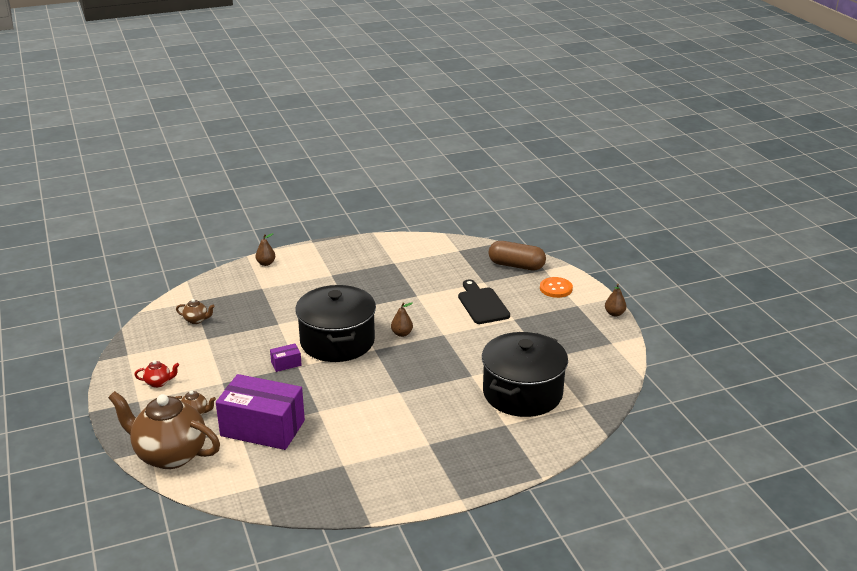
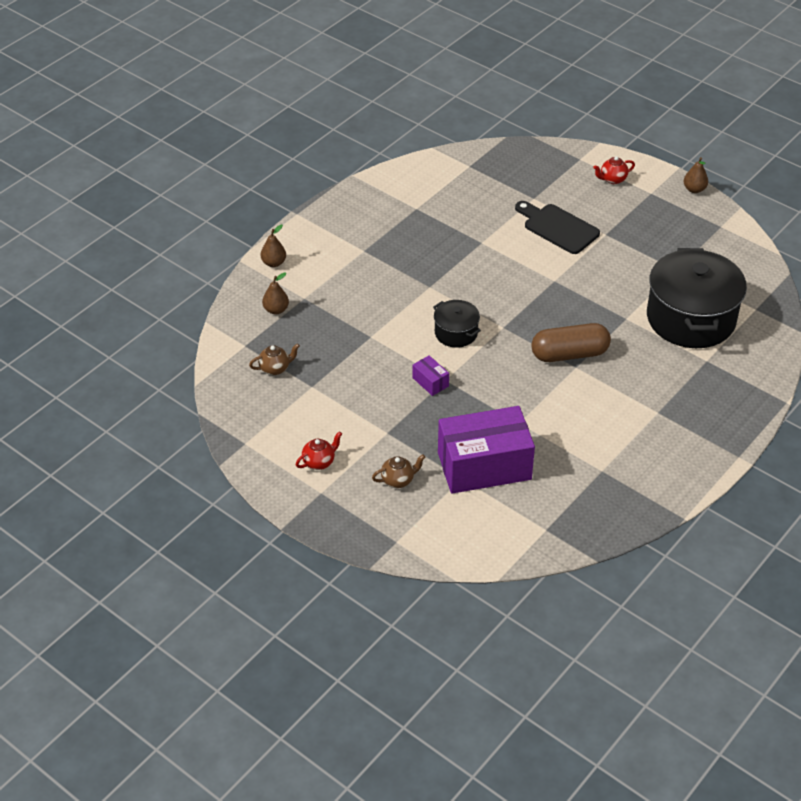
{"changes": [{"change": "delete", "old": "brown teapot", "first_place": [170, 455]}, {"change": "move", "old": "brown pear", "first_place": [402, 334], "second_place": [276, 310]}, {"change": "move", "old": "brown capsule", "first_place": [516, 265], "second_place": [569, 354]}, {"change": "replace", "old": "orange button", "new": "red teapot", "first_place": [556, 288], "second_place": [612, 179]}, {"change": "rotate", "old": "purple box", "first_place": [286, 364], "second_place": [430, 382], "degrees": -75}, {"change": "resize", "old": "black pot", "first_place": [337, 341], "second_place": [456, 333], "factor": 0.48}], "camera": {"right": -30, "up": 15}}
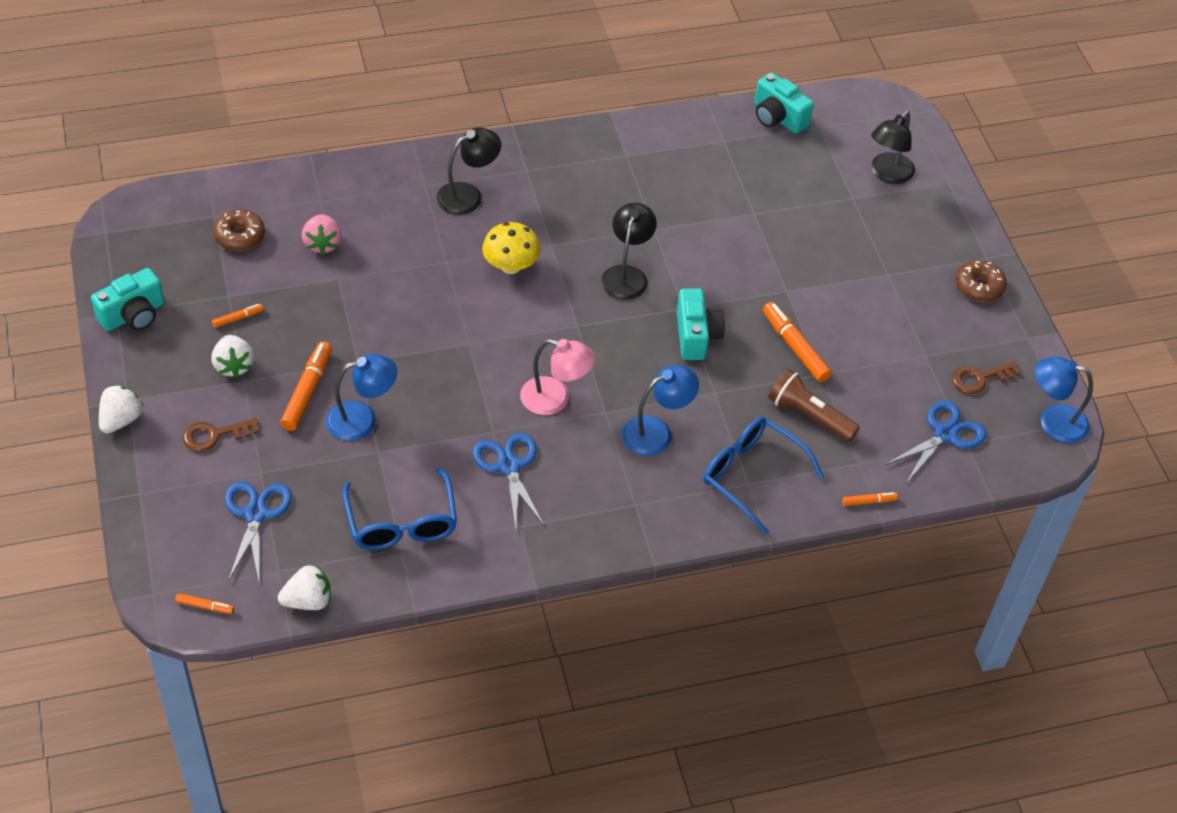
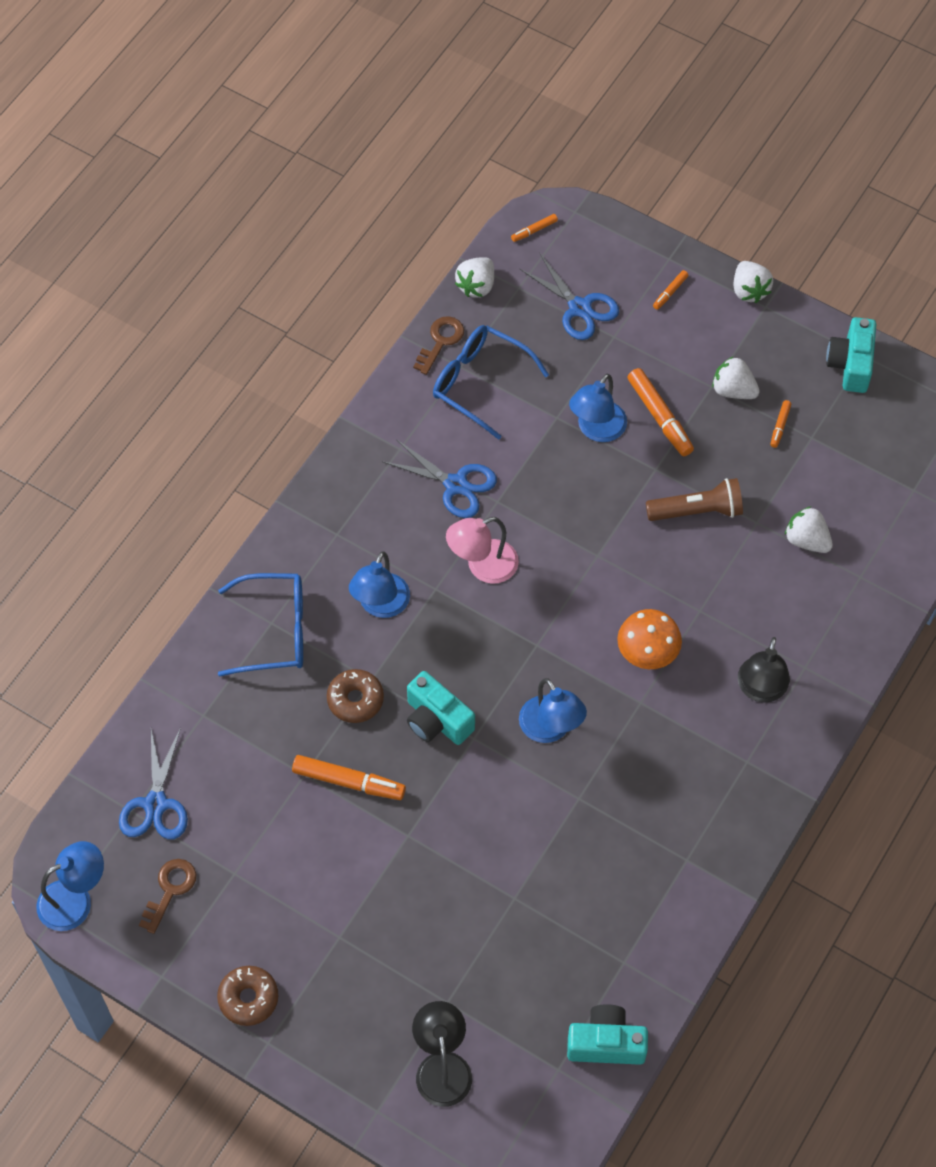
{"changes": [{"change": "move", "old": "brown key", "first_place": [214, 435], "second_place": [440, 341]}, {"change": "move", "old": "brown donut", "first_place": [240, 236], "second_place": [355, 700]}, {"change": "move", "old": "brown flashlight", "first_place": [809, 415], "second_place": [697, 511]}, {"change": "move", "old": "orange marker", "first_place": [868, 501], "second_place": [670, 292]}, {"change": "recolor", "old": "pink strawberry", "new": "white strawberry", "first_place": [322, 244], "second_place": [806, 540]}, {"change": "recolor", "old": "yellow mushroom", "new": "orange mushroom", "first_place": [511, 266], "second_place": [647, 652]}, {"change": "recolor", "old": "black lamp", "new": "blue lamp", "first_place": [626, 275], "second_place": [550, 729]}], "camera": {"right": 140, "up": 10}}
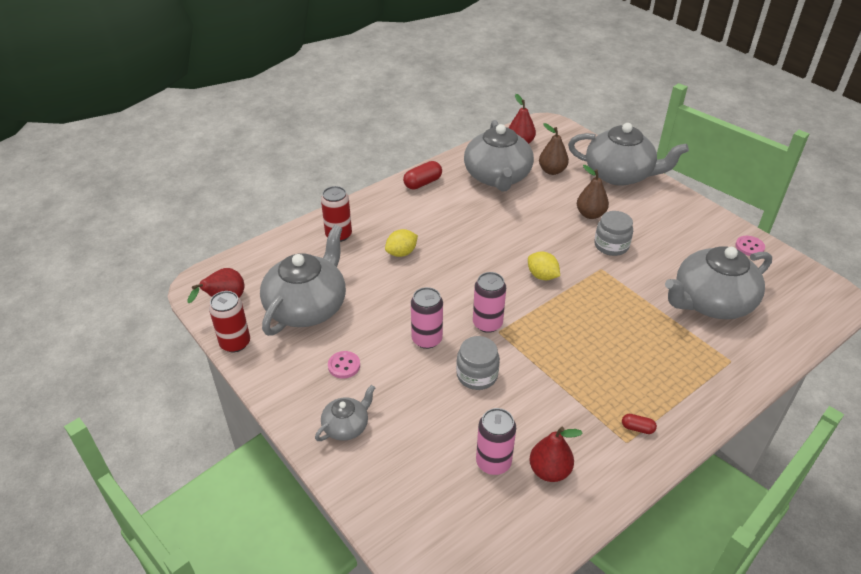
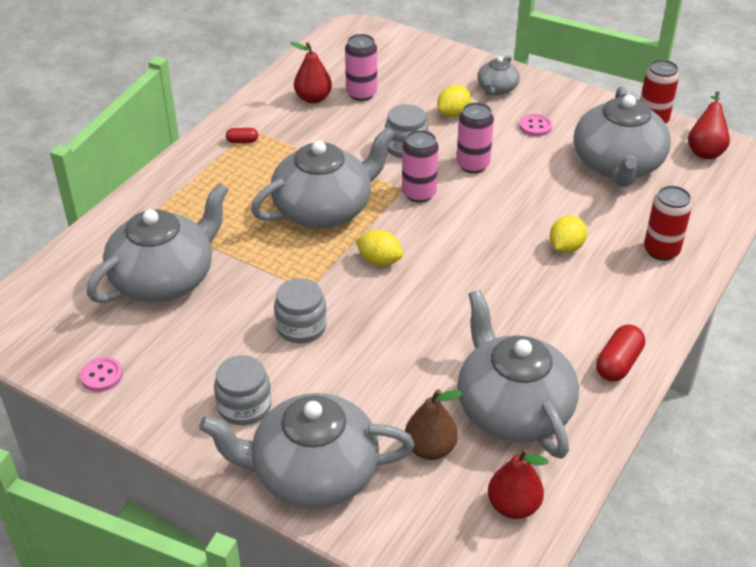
{"changes": [{"change": "delete", "old": "brown pear", "first_place": [590, 214]}, {"change": "insert", "new": "grey jar", "second_place": [244, 406]}, {"change": "insert", "new": "grey teapot", "second_place": [324, 209]}, {"change": "insert", "new": "yellow lemon", "second_place": [453, 114]}], "camera": {"right": 160, "up": 0}}
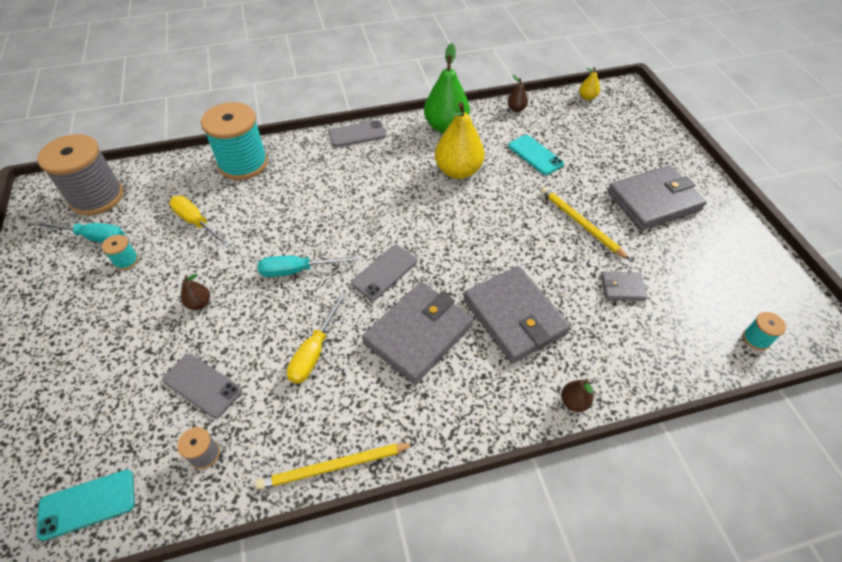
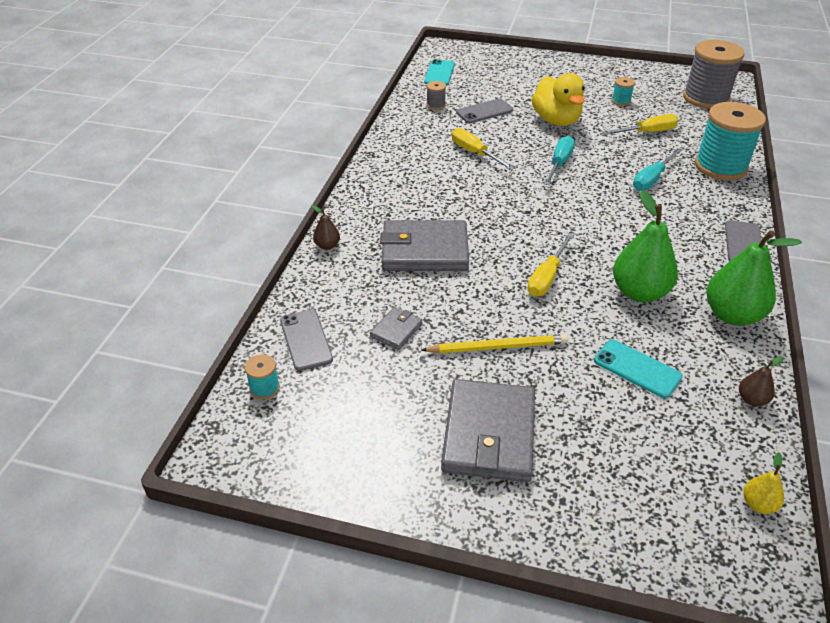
{"changes": [{"change": "delete", "old": "yellow pencil", "first_place": [334, 466]}, {"change": "delete", "old": "grey wallet", "first_place": [418, 334]}, {"change": "insert", "new": "yellow screwdriver", "second_place": [547, 277]}, {"change": "move", "old": "turquoise screwdriver", "first_place": [93, 237], "second_place": [652, 179]}, {"change": "move", "old": "grey phone", "first_place": [384, 272], "second_place": [306, 340]}, {"change": "replace", "old": "brown pear", "new": "yellow duck", "first_place": [199, 303], "second_place": [556, 120]}, {"change": "recolor", "old": "yellow pear", "new": "green pear", "first_place": [458, 171], "second_place": [639, 292]}, {"change": "rotate", "old": "turquoise phone", "first_place": [535, 155], "second_place": [637, 369], "degrees": 45}], "camera": {"right": 120, "up": -10}}
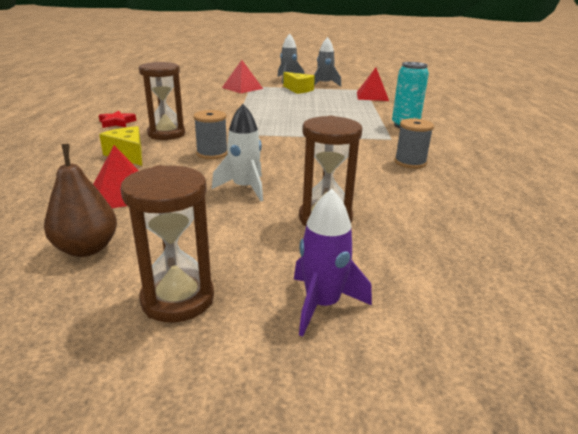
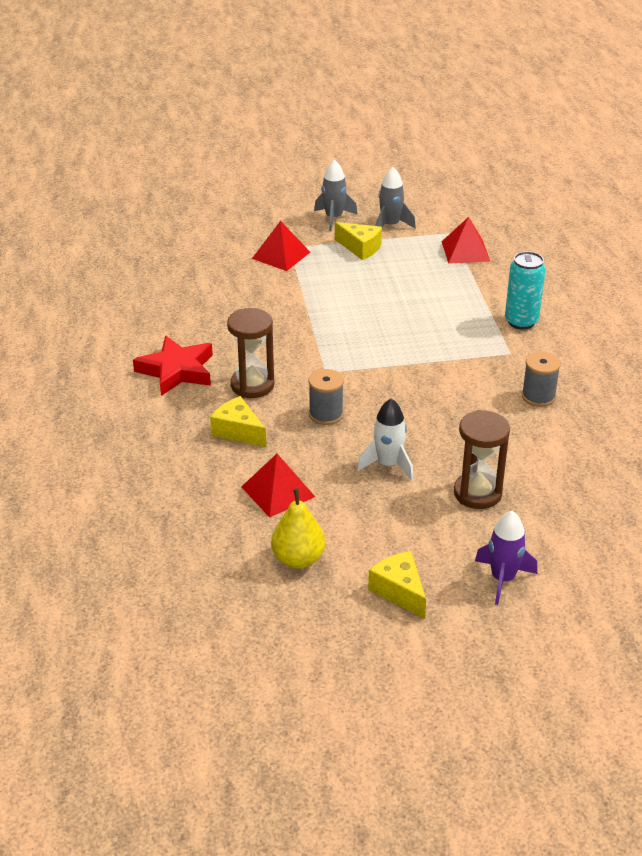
{"changes": [{"change": "replace", "old": "brown hourglass", "new": "yellow cheese", "first_place": [178, 299], "second_place": [399, 591]}, {"change": "recolor", "old": "brown pear", "new": "yellow pear", "first_place": [87, 248], "second_place": [298, 559]}, {"change": "resize", "old": "red star", "first_place": [117, 122], "second_place": [177, 371], "factor": 1.83}], "camera": {"right": -10, "up": 10}}
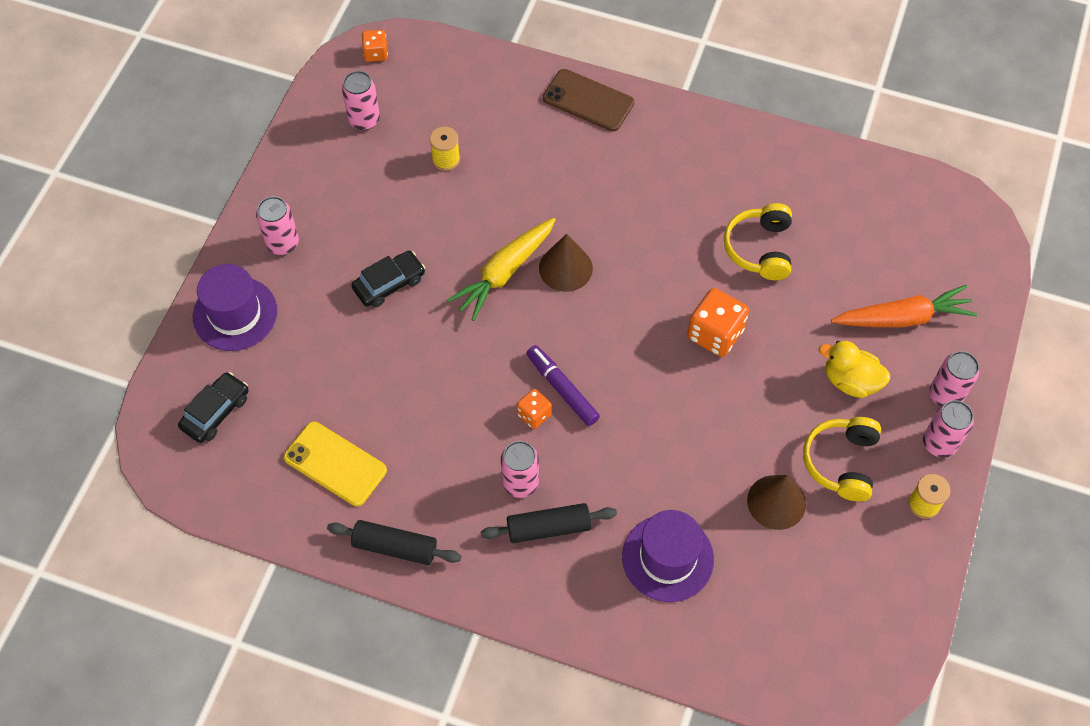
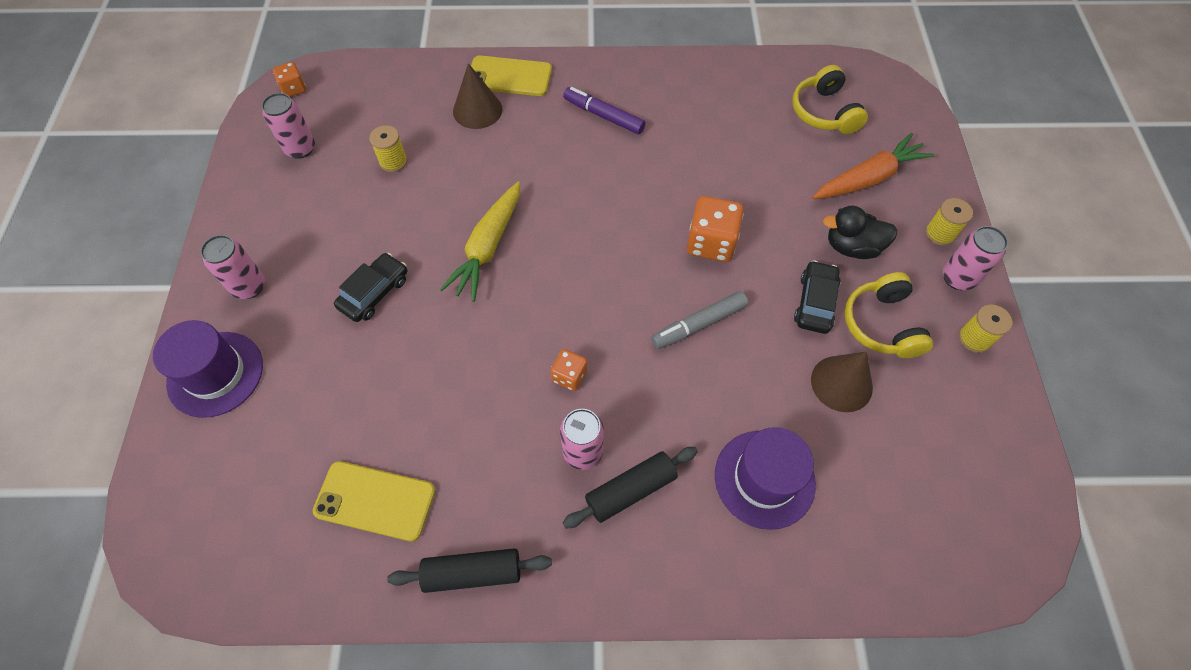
{"changes": [{"change": "insert", "new": "grey marker", "second_place": [699, 324]}, {"change": "move", "old": "black car", "first_place": [216, 412], "second_place": [815, 302]}, {"change": "move", "old": "purple marker", "first_place": [562, 389], "second_place": [604, 116]}, {"change": "move", "old": "brown cone", "first_place": [565, 268], "second_place": [477, 110]}, {"change": "move", "old": "yellow headphones", "first_place": [760, 249], "second_place": [824, 112]}, {"change": "replace", "old": "pink can", "new": "yellow spool", "first_place": [945, 395], "second_place": [939, 233]}, {"change": "recolor", "old": "brown phone", "new": "yellow phone", "first_place": [588, 100], "second_place": [509, 76]}, {"change": "recolor", "old": "yellow duck", "new": "black duck", "first_place": [850, 381], "second_place": [852, 247]}], "camera": {"right": -20, "up": 0}}
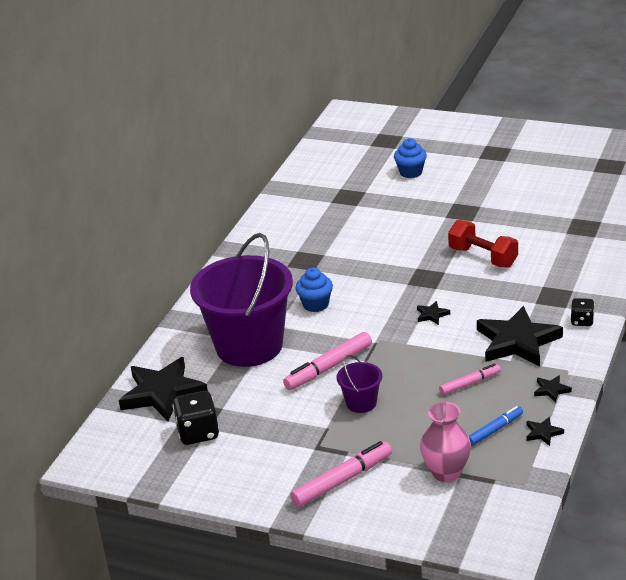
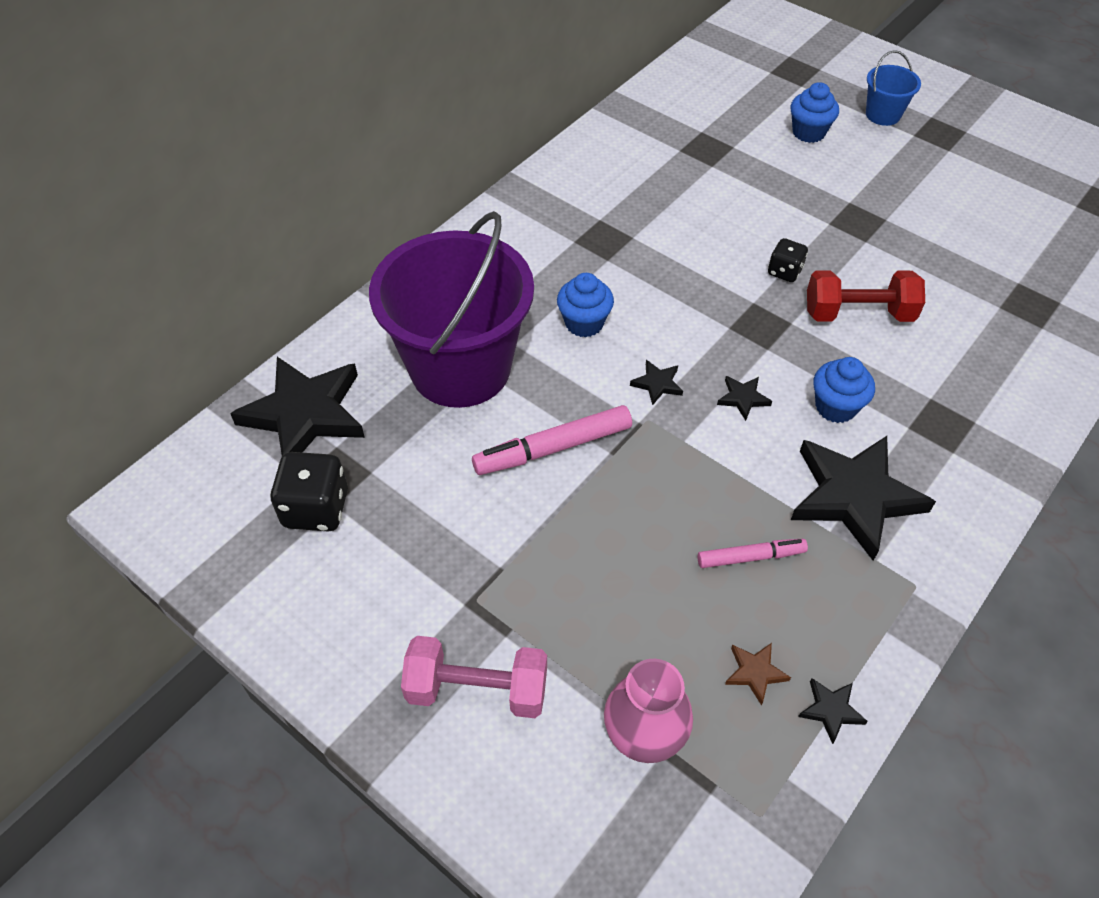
{"changes": [{"change": "delete", "old": "purple bucket", "first_place": [361, 403]}, {"change": "insert", "new": "blue cupcake", "second_place": [835, 407]}, {"change": "insert", "new": "blue bucket", "second_place": [883, 115]}, {"change": "move", "old": "black star", "first_place": [551, 390], "second_place": [657, 384]}, {"change": "move", "old": "black dice", "first_place": [582, 321], "second_place": [784, 271]}, {"change": "replace", "old": "pink marker", "new": "pink dumbbell", "first_place": [342, 480], "second_place": [477, 689]}, {"change": "replace", "old": "blue marker", "new": "brown star", "first_place": [495, 430], "second_place": [755, 672]}, {"change": "rotate", "old": "red dumbbell", "first_place": [483, 257], "second_place": [858, 314], "degrees": -60}], "camera": {"right": 15, "up": 20}}
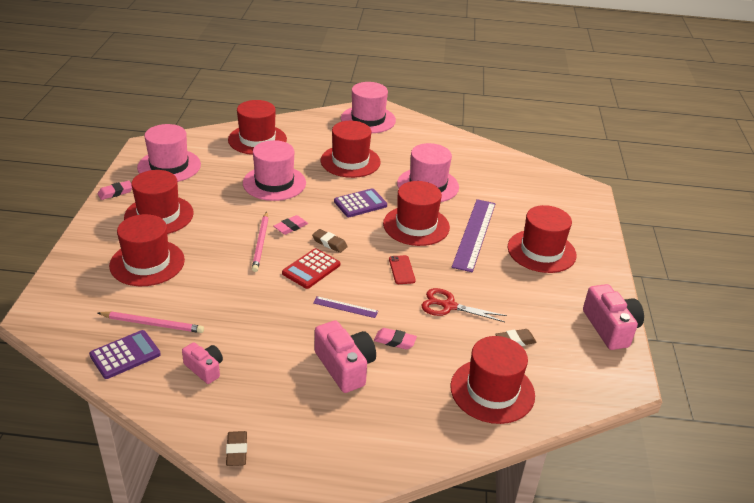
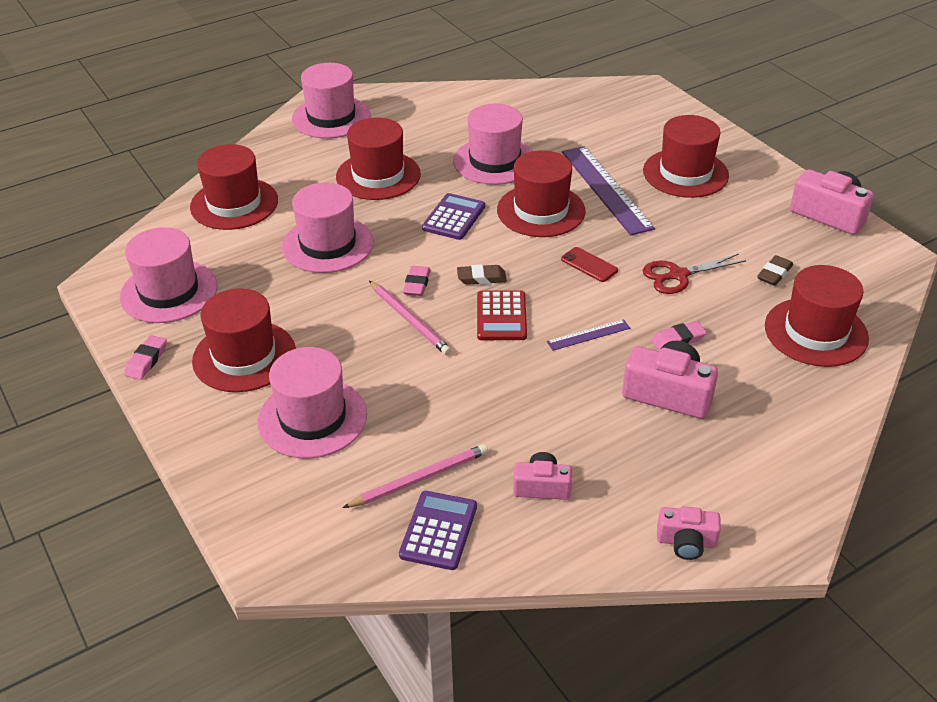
{"changes": [{"change": "replace", "old": "brown eraser", "new": "pink camera", "first_place": [237, 451], "second_place": [686, 542]}, {"change": "recolor", "old": "red hat", "new": "pink hat", "first_place": [147, 263], "second_place": [312, 418]}], "camera": {"right": -35, "up": 5}}
